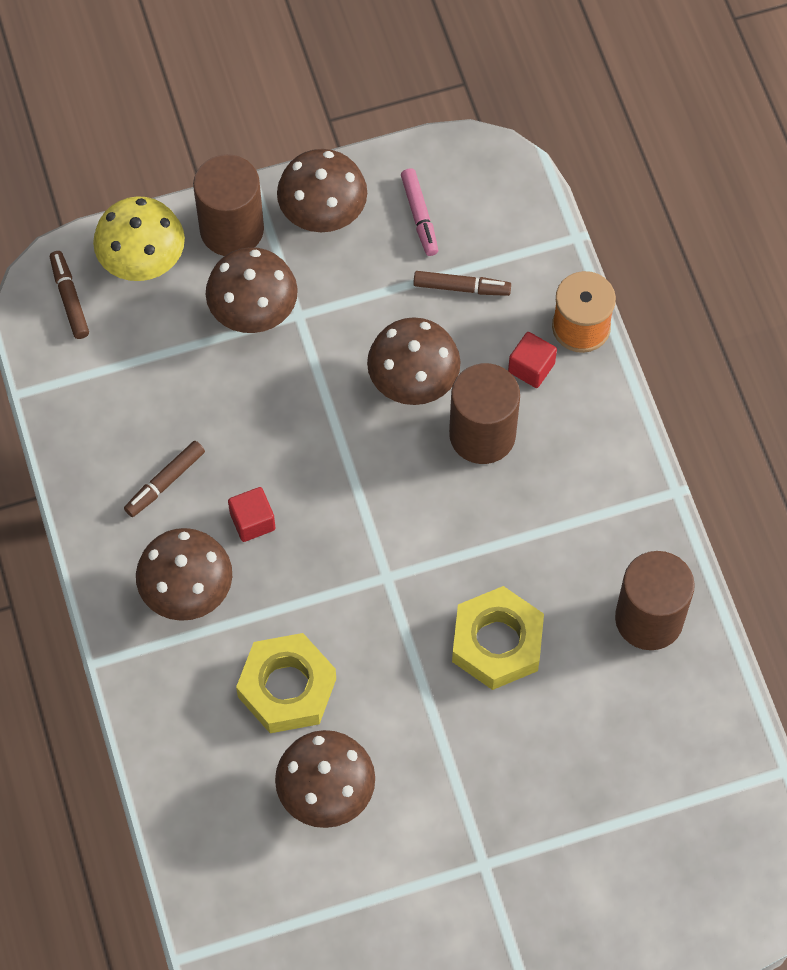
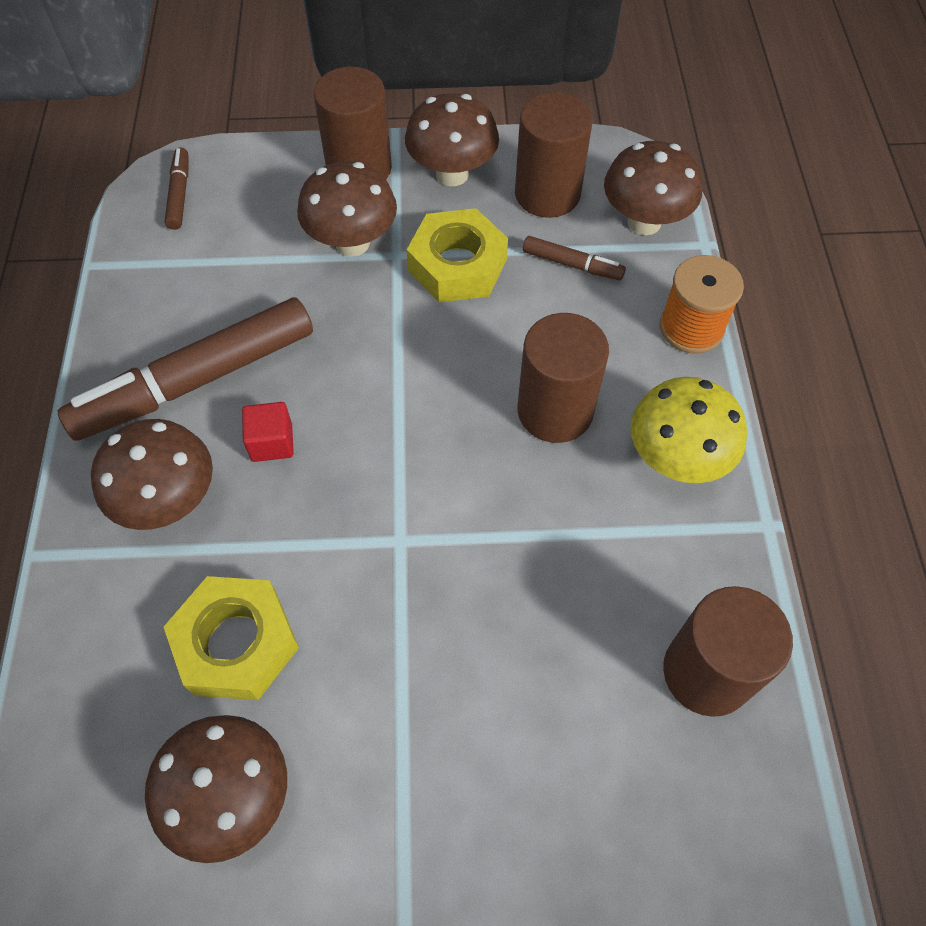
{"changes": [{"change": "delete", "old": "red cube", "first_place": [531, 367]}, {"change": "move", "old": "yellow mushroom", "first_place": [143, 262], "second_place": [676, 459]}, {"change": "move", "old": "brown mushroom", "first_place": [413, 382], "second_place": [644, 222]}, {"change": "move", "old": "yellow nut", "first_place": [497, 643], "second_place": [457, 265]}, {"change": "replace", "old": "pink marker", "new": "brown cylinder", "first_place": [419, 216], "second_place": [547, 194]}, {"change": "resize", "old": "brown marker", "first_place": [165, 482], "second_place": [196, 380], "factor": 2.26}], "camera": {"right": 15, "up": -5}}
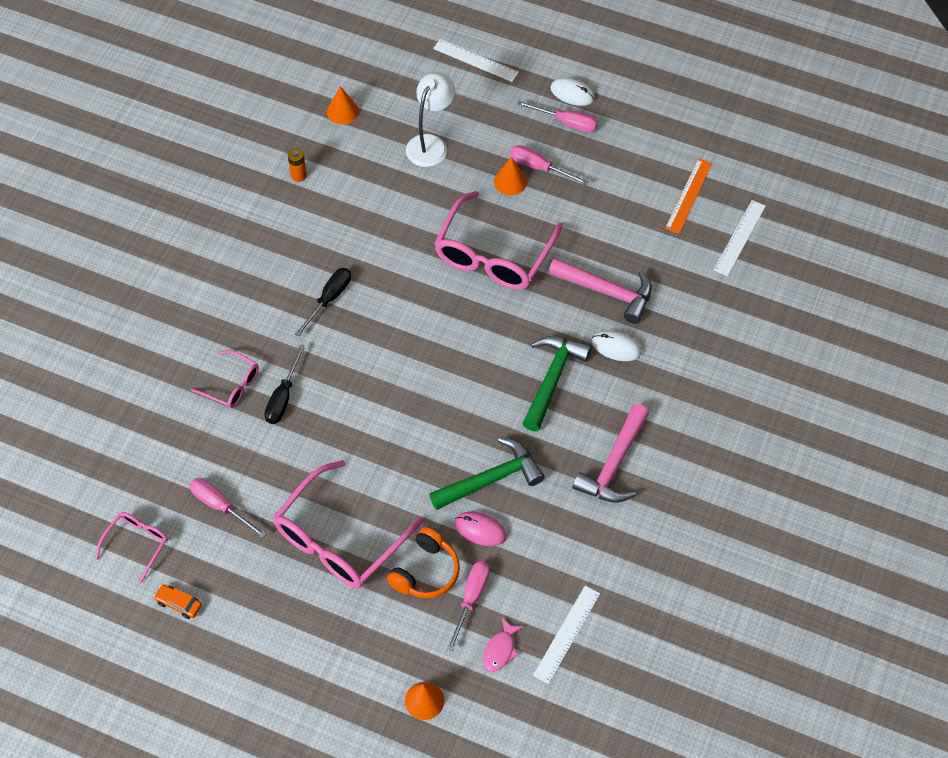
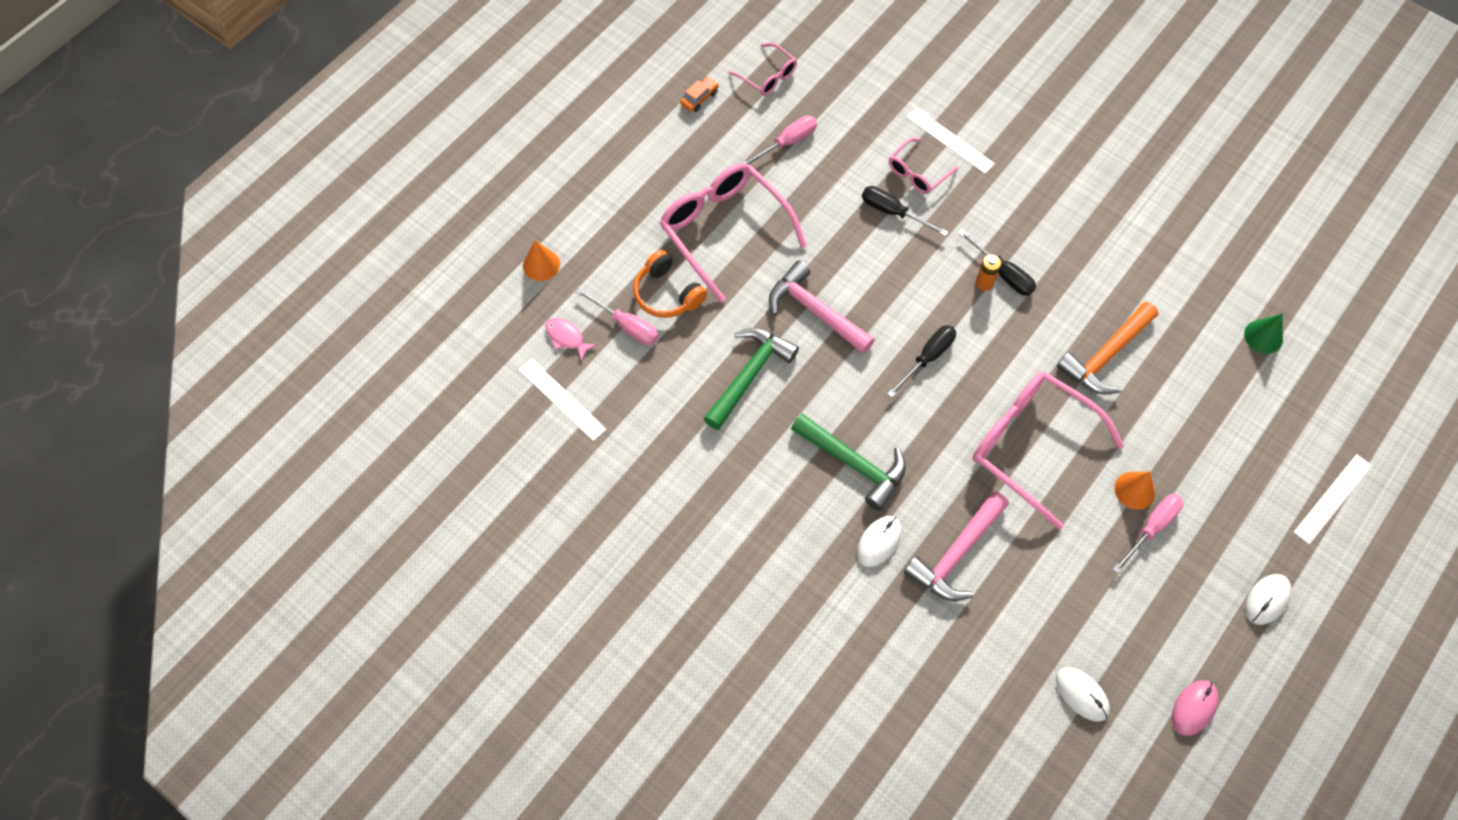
{"changes": [{"change": "delete", "old": "white lamp", "first_place": [431, 144]}, {"change": "delete", "old": "pink screwdriver", "first_place": [566, 123]}, {"change": "insert", "new": "black screwdriver", "second_place": [927, 358]}, {"change": "insert", "new": "orange hammer", "second_place": [1105, 356]}, {"change": "move", "old": "orange battery", "first_place": [298, 175], "second_place": [984, 283]}, {"change": "move", "old": "pink mouse", "first_place": [480, 529], "second_place": [1194, 708]}, {"change": "move", "old": "pink hammer", "first_place": [614, 464], "second_place": [815, 311]}, {"change": "move", "old": "white ruler", "first_place": [739, 238], "second_place": [950, 140]}, {"change": "replace", "old": "orange ruler", "new": "white mouse", "first_place": [688, 196], "second_place": [1081, 694]}, {"change": "recolor", "old": "orange cone", "new": "green cone", "first_place": [342, 111], "second_place": [1263, 336]}, {"change": "rotate", "old": "green hammer", "first_place": [492, 479], "second_place": [749, 375], "degrees": -135}], "camera": {"right": 105, "up": 5}}
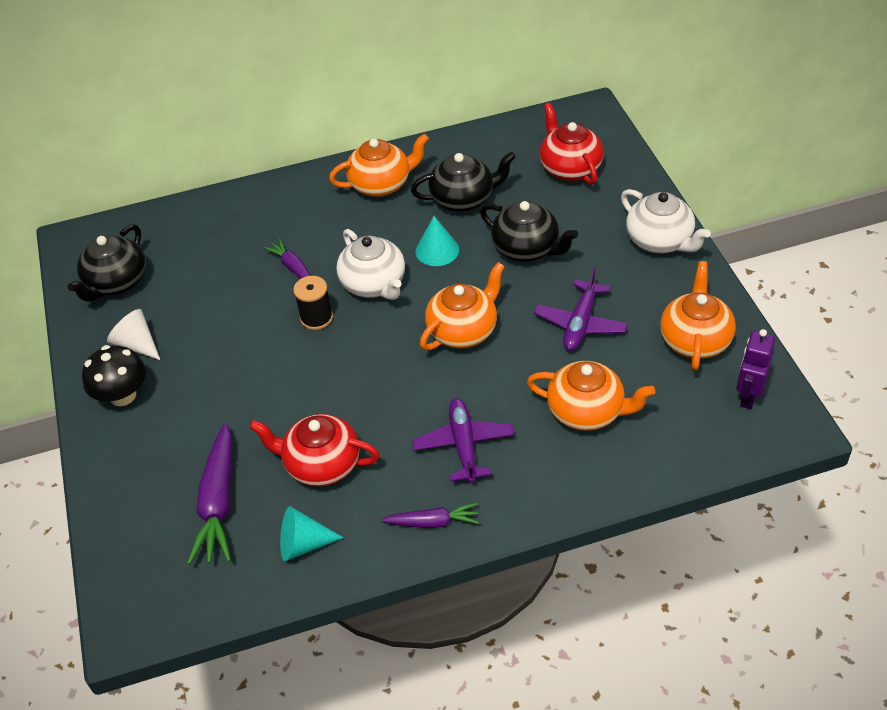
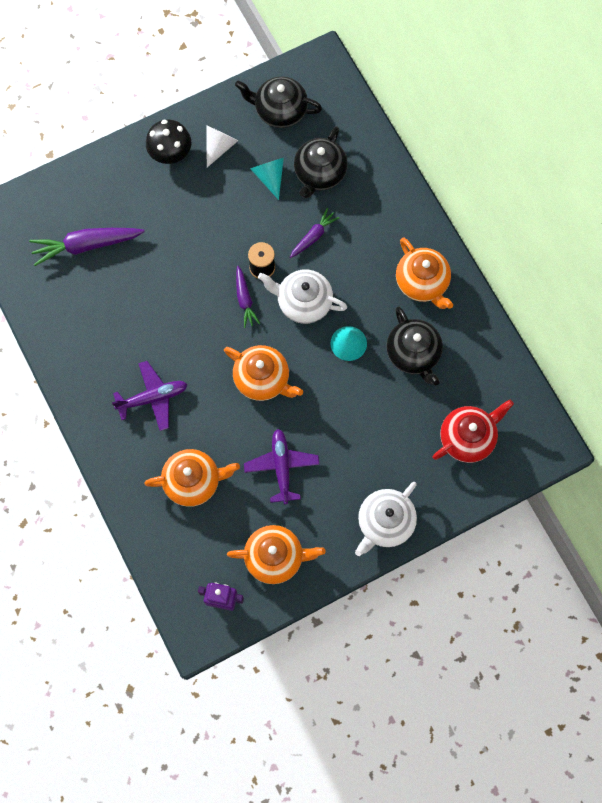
{"changes": [{"change": "delete", "old": "red teapot", "first_place": [321, 464]}, {"change": "move", "old": "turquoise cone", "first_place": [303, 544], "second_place": [270, 177]}, {"change": "move", "old": "purple carrot", "first_place": [432, 522], "second_place": [244, 299]}, {"change": "move", "old": "black teapot", "first_place": [527, 249], "second_place": [319, 173]}, {"change": "rotate", "old": "white teapot", "first_place": [374, 284], "second_place": [303, 302], "degrees": 60}, {"change": "rotate", "old": "orange teapot", "first_place": [587, 412], "second_place": [193, 481], "degrees": -105}, {"change": "rotate", "old": "purple plane", "first_place": [580, 323], "second_place": [281, 467], "degrees": 75}], "camera": {"right": 75, "up": 25}}
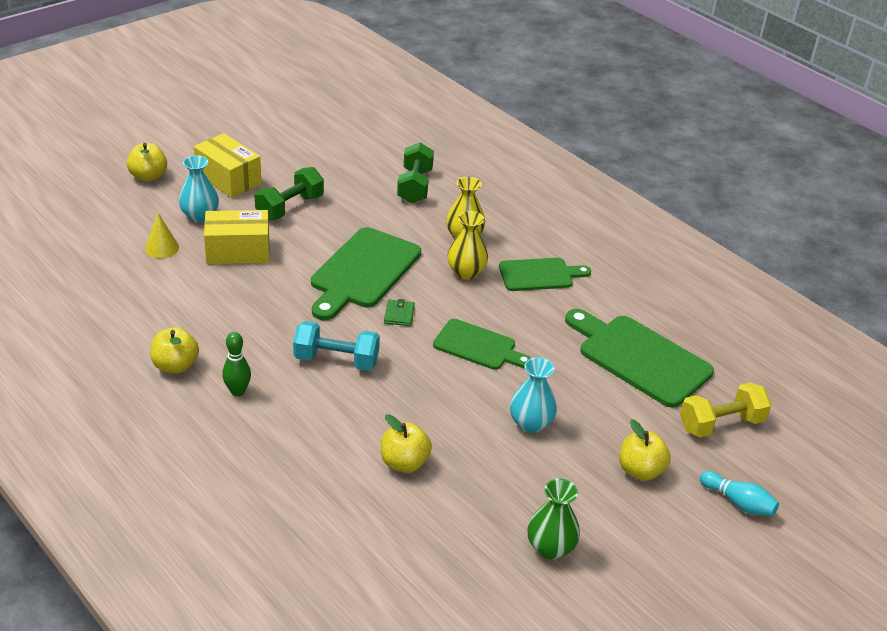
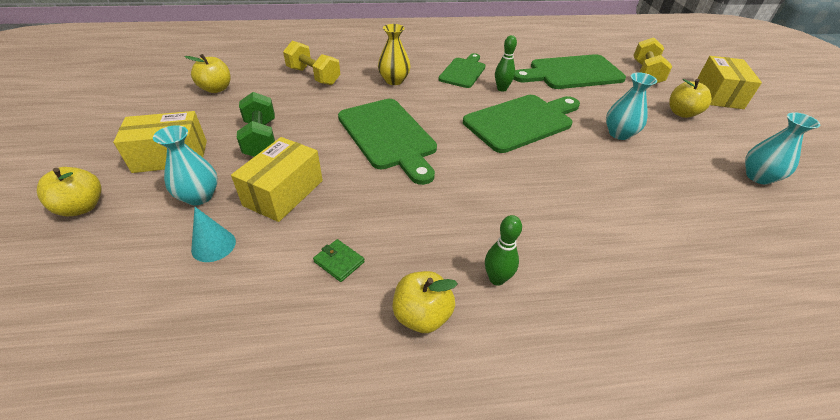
{"changes": [{"change": "delete", "old": "turquoise dumbbell", "first_place": [336, 360]}, {"change": "delete", "old": "yellow vase", "first_place": [466, 272]}, {"change": "insert", "new": "green bowling pin", "second_place": [502, 89]}, {"change": "move", "old": "yellow apple", "first_place": [404, 463], "second_place": [216, 89]}, {"change": "move", "old": "green wallet", "first_place": [399, 314], "second_place": [339, 262]}, {"change": "replace", "old": "turquoise bowling pin", "new": "yellow box", "first_place": [738, 502], "second_place": [718, 94]}, {"change": "recolor", "old": "yellow cone", "new": "turquoise cone", "first_place": [162, 248], "second_place": [213, 245]}, {"change": "recolor", "old": "green dumbbell", "new": "yellow dumbbell", "first_place": [415, 186], "second_place": [313, 76]}, {"change": "recolor", "old": "green vase", "new": "turquoise vase", "first_place": [550, 548], "second_place": [758, 177]}, {"change": "resize", "old": "green cutting board", "first_place": [478, 346], "second_place": [521, 121], "factor": 1.6}], "camera": {"right": -55, "up": 5}}
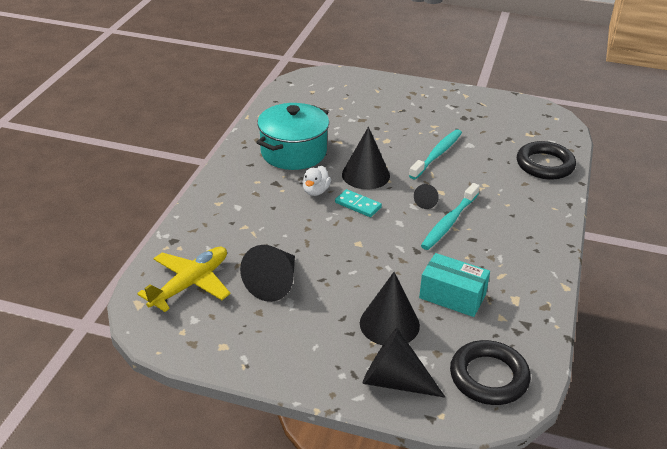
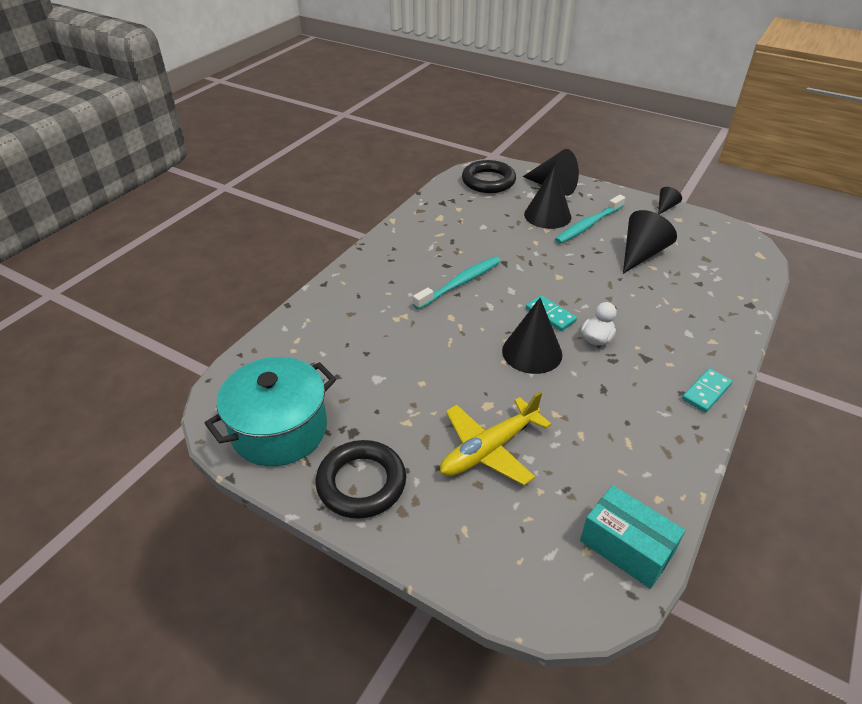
{"changes": [{"change": "insert", "new": "turquoise domino", "second_place": [706, 392]}, {"change": "move", "old": "yellow plane", "first_place": [190, 284], "second_place": [489, 449]}, {"change": "move", "old": "turquoise pot", "first_place": [293, 152], "second_place": [279, 430]}, {"change": "move", "old": "turquoise toothbrush", "first_place": [437, 154], "second_place": [588, 225]}, {"change": "move", "old": "black cone", "first_place": [427, 202], "second_place": [665, 207]}, {"change": "move", "old": "turquoise box", "first_place": [452, 296], "second_place": [626, 547]}, {"change": "move", "old": "black ring", "first_place": [545, 165], "second_place": [361, 483]}], "camera": {"right": -165, "up": 5}}
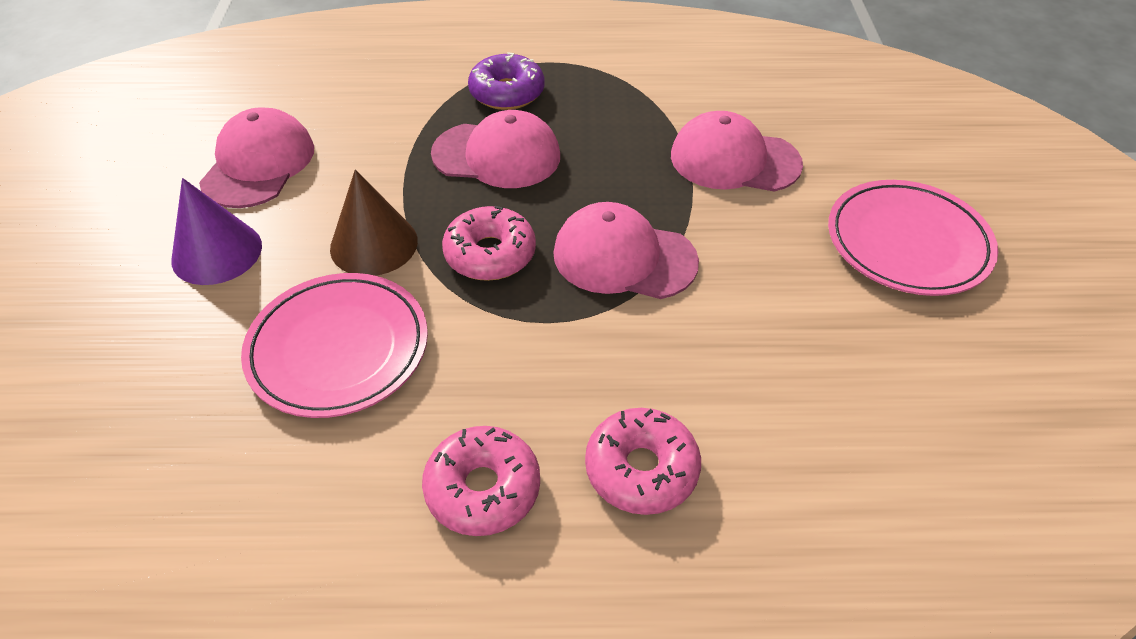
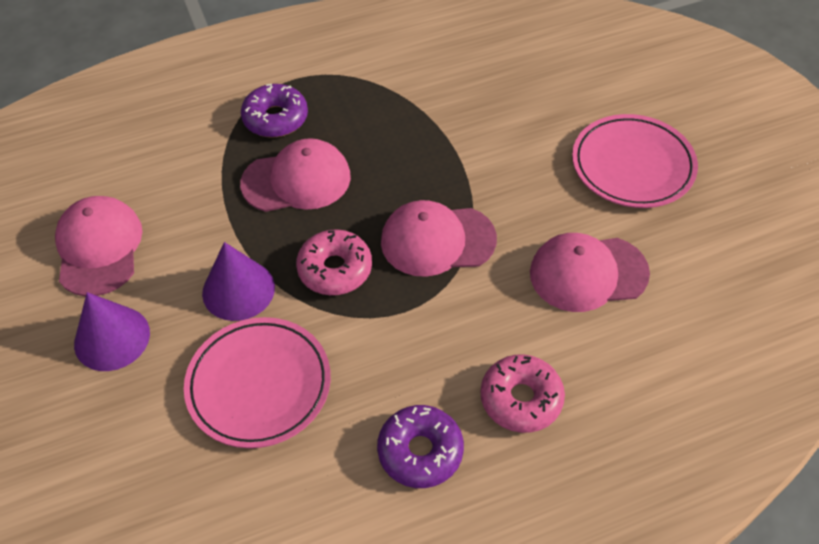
{"changes": [{"change": "move", "old": "pink cap", "first_place": [734, 160], "second_place": [588, 273]}, {"change": "recolor", "old": "brown cone", "new": "purple cone", "first_place": [374, 244], "second_place": [238, 290]}, {"change": "recolor", "old": "pink donut", "new": "purple donut", "first_place": [483, 489], "second_place": [420, 451]}], "camera": {"right": -20, "up": 5}}
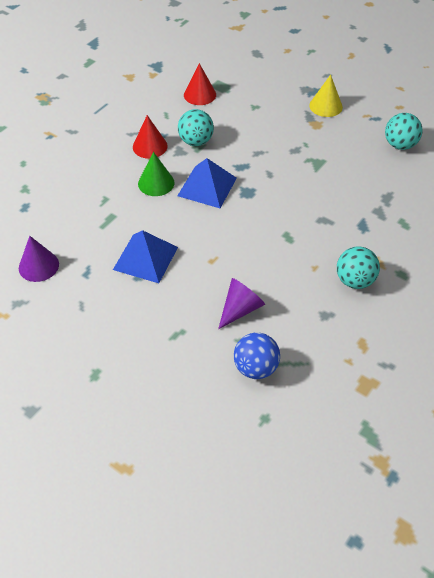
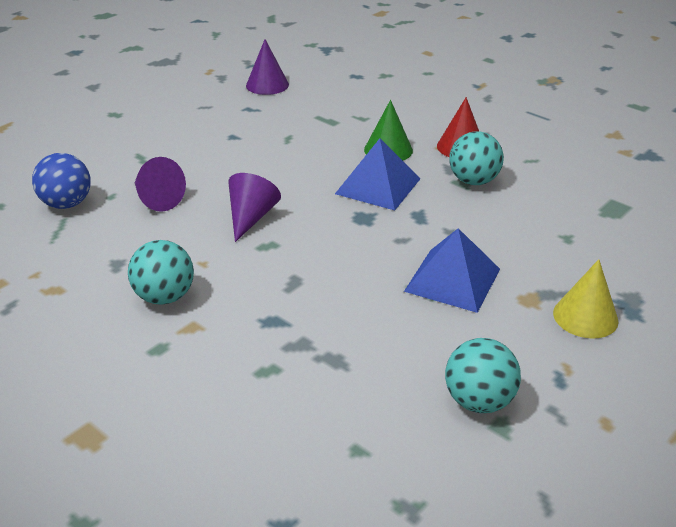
{"changes": [{"change": "delete", "old": "red cone", "first_place": [200, 94]}, {"change": "insert", "new": "purple cone", "second_place": [251, 217]}, {"change": "move", "old": "blue pyramid", "first_place": [145, 258], "second_place": [452, 280]}], "camera": {"right": 95, "up": -15}}
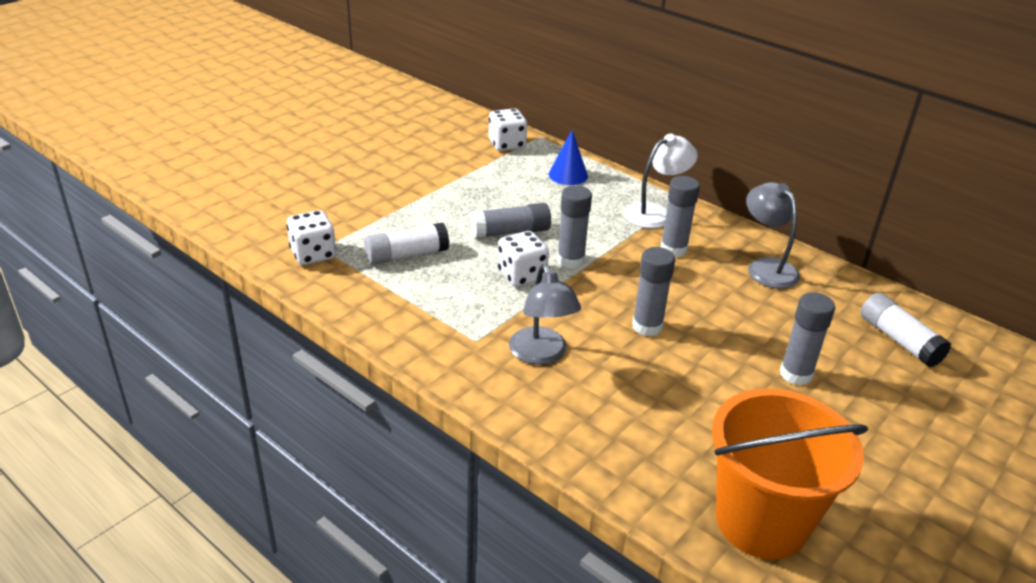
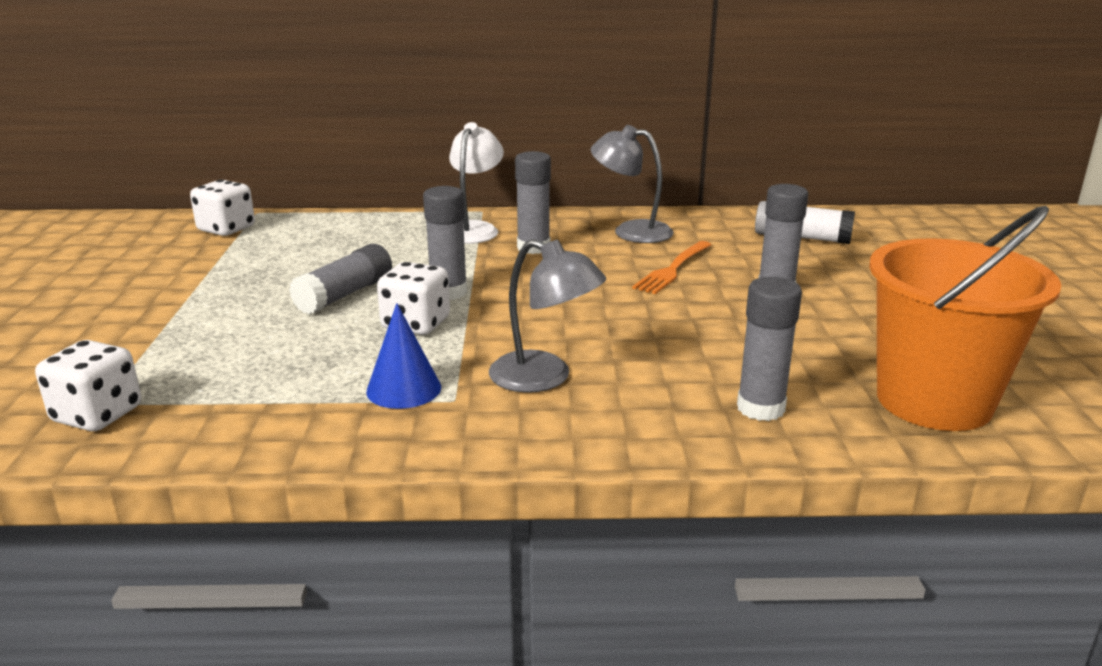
{"changes": [{"change": "delete", "old": "white glue stick", "first_place": [406, 255]}, {"change": "insert", "new": "orange fork", "second_place": [673, 269]}, {"change": "move", "old": "blue cone", "first_place": [568, 175], "second_place": [404, 389]}, {"change": "move", "old": "grey glue stick", "first_place": [647, 326], "second_place": [760, 408]}], "camera": {"right": -40, "up": -10}}
